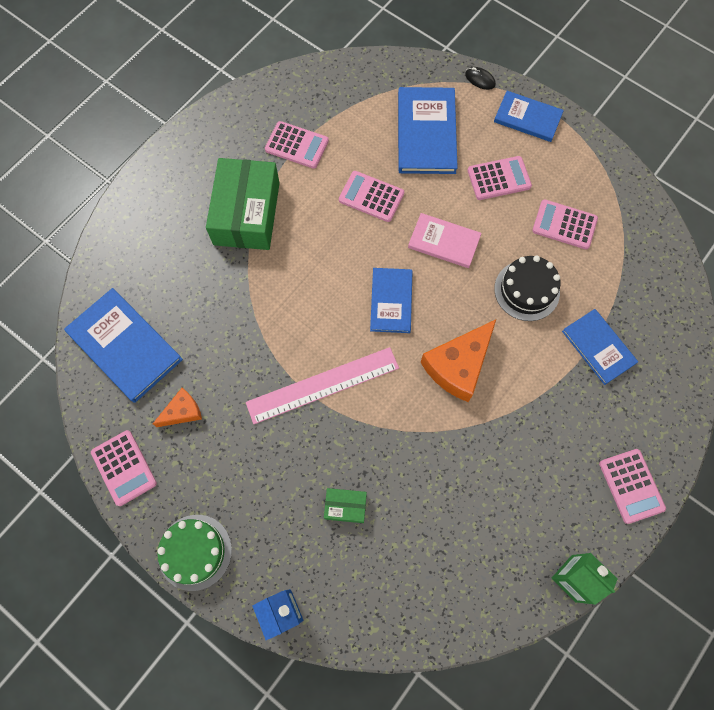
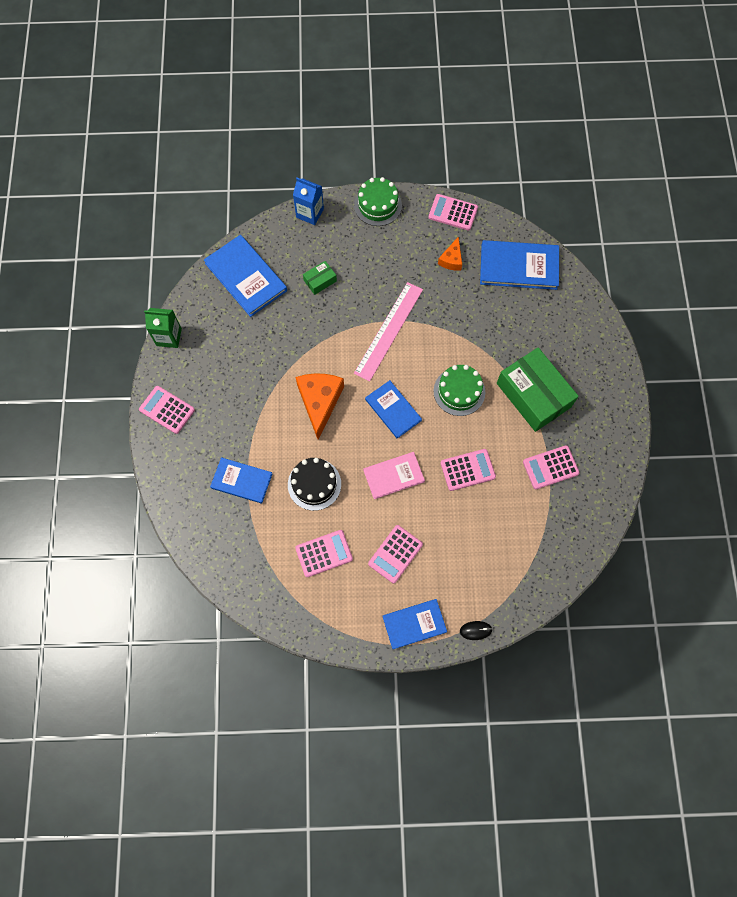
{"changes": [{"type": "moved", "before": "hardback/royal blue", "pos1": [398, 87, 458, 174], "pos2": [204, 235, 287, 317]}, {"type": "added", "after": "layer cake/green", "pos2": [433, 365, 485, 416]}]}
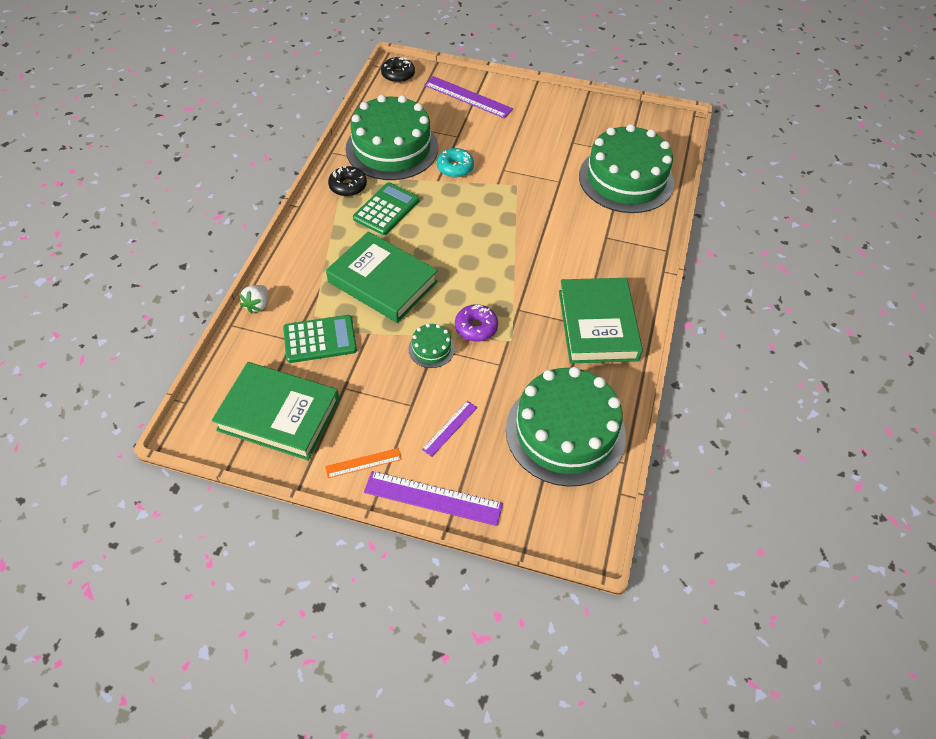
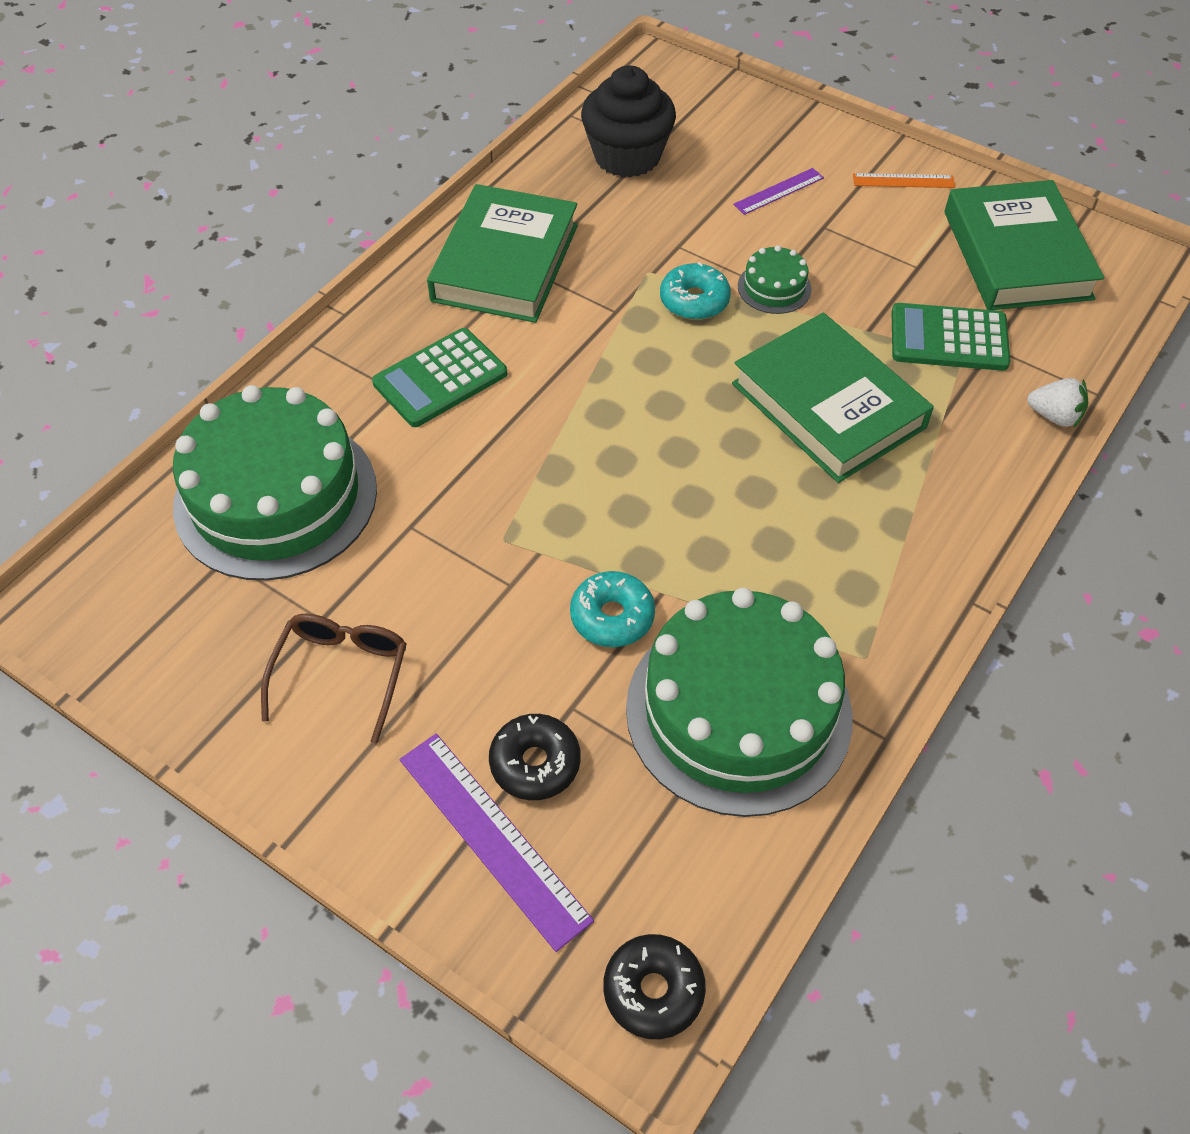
{"changes": [{"type": "moved", "before": "doughnut/jet-black", "pos1": [328, 166, 367, 197], "pos2": [489, 714, 581, 800]}, {"type": "moved", "before": "calculator/green", "pos1": [353, 182, 419, 235], "pos2": [372, 328, 507, 427]}, {"type": "turned", "before": "berry/pure white", "pos1": [239, 285, 268, 314], "pos2": [1027, 378, 1088, 428], "turn": 75}, {"type": "recoloured", "before": "doughnut/royal purple", "after": "doughnut/teal", "pos1": [455, 304, 498, 342], "pos2": [660, 262, 731, 320]}, {"type": "turned", "before": "hardback/green", "pos1": [212, 362, 340, 460], "pos2": [945, 180, 1104, 310], "turn": 45}, {"type": "replaced", "before": "layer cake/green", "after": "cupcake/jet-black", "pos1": [506, 367, 626, 487], "pos2": [581, 65, 676, 177]}, {"type": "removed", "before": "ruler/royal purple", "pos1": [364, 471, 503, 526]}, {"type": "added", "after": "glasses/brown", "pos2": [261, 613, 407, 744]}]}
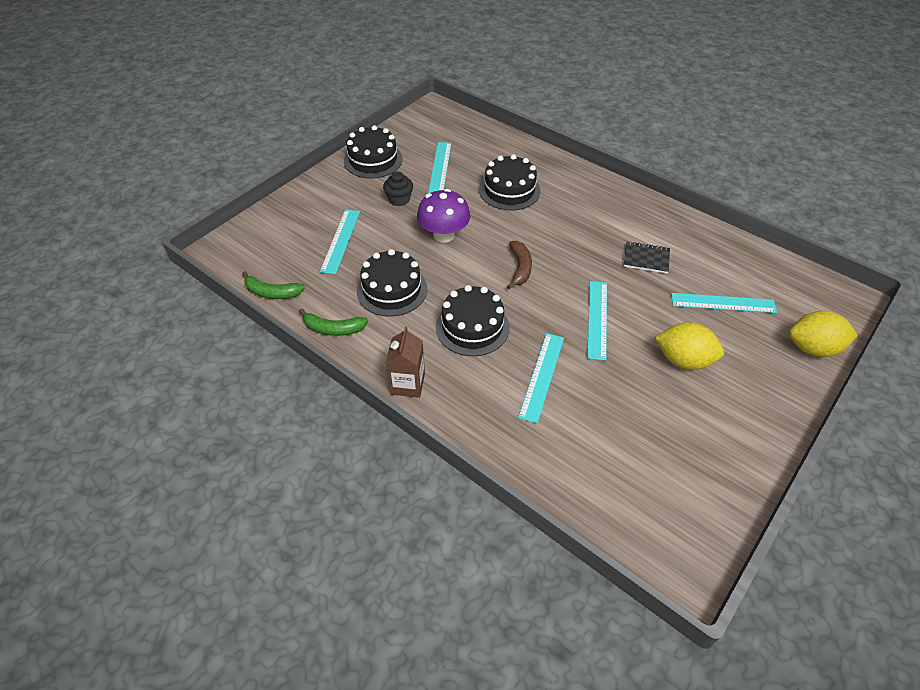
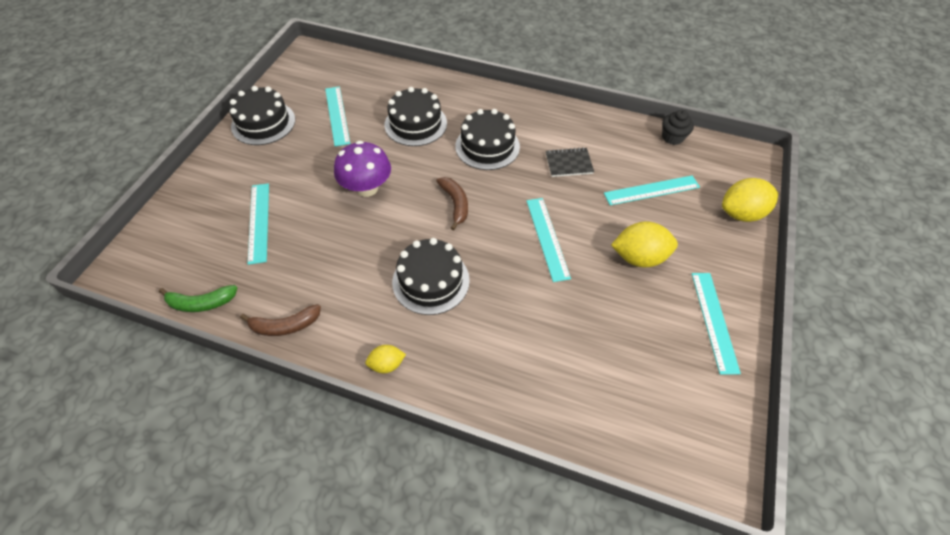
{"changes": [{"type": "moved", "before": "cupcake/jet-black", "pos1": [383, 171, 413, 206], "pos2": [662, 110, 694, 145]}, {"type": "moved", "before": "layer cake/jet-black", "pos1": [357, 249, 427, 317], "pos2": [455, 109, 520, 170]}, {"type": "recoloured", "before": "banana/green", "after": "banana/brown", "pos1": [299, 308, 368, 336], "pos2": [240, 304, 321, 336]}, {"type": "replaced", "before": "milk carton/brown", "after": "lemon/bright yellow", "pos1": [386, 327, 425, 398], "pos2": [365, 345, 406, 373]}, {"type": "moved", "before": "ruler/teal", "pos1": [518, 333, 564, 423], "pos2": [692, 273, 741, 375]}]}
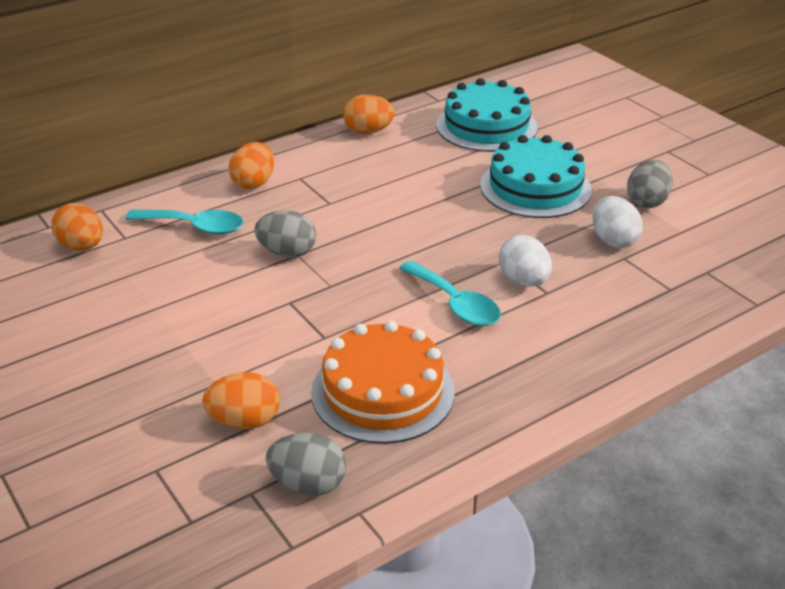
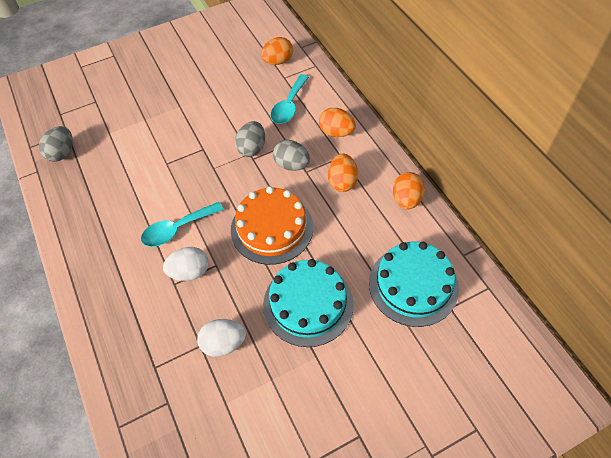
{"changes": [{"type": "moved", "before": "toy egg/ash-grey", "pos1": [627, 160, 673, 208], "pos2": [273, 140, 310, 171]}, {"type": "moved", "before": "layer cake/orange-coloured", "pos1": [311, 321, 455, 444], "pos2": [231, 186, 313, 265]}, {"type": "moved", "before": "toy egg/orange-coloured", "pos1": [202, 372, 280, 429], "pos2": [328, 154, 358, 192]}]}
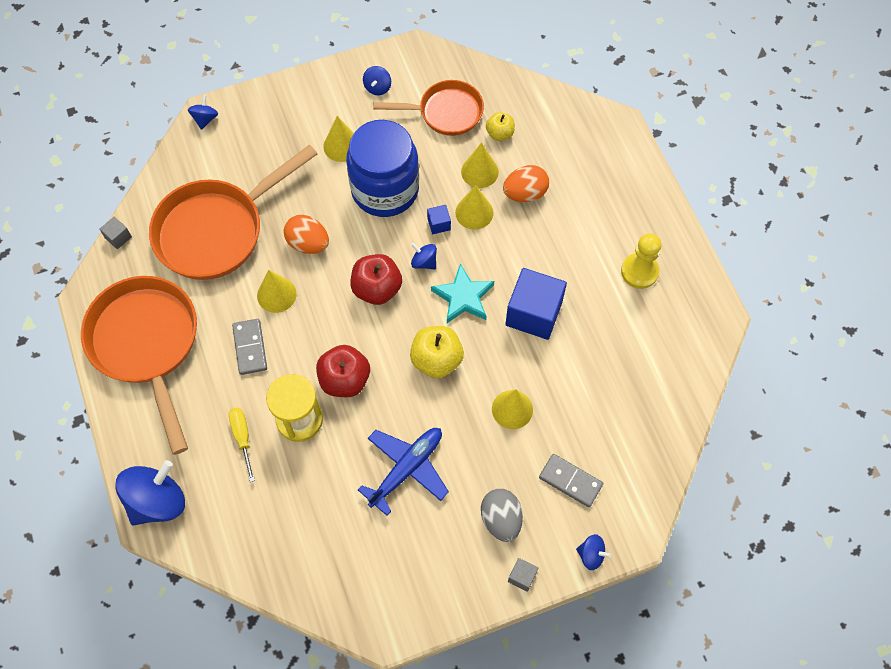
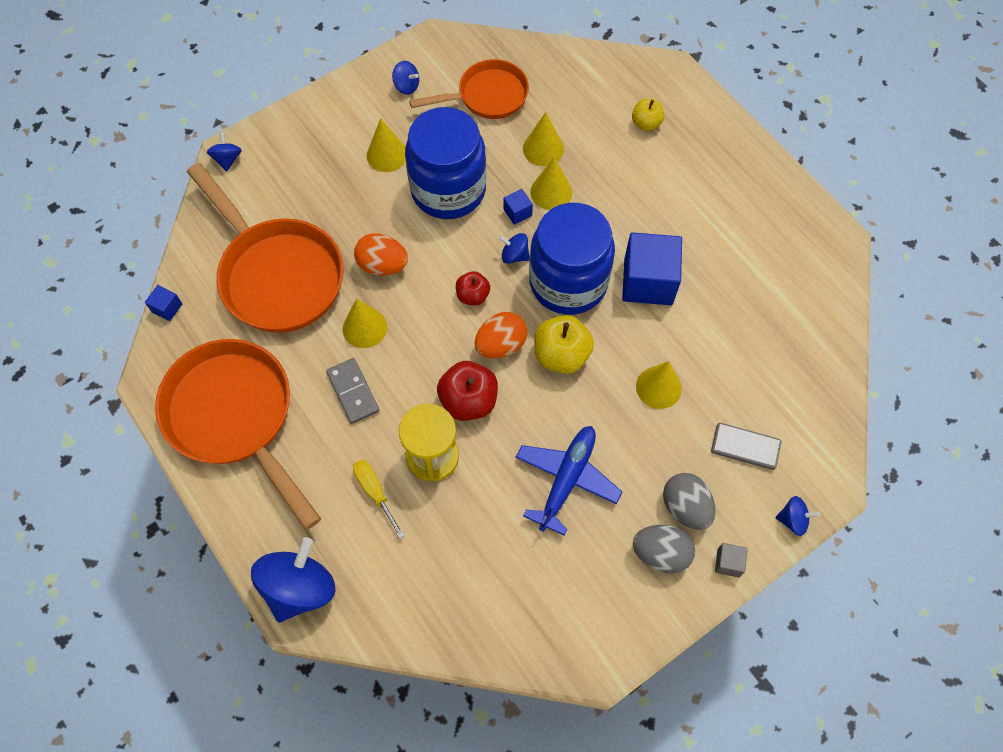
{"changes": [{"type": "turned", "before": "spinning top/royal blue", "pos1": [363, 66, 391, 95], "pos2": [392, 61, 419, 95], "turn": -60}, {"type": "moved", "before": "toy apple/bright yellow", "pos1": [486, 112, 515, 141], "pos2": [632, 99, 664, 131]}, {"type": "turned", "before": "skillet/orange-coloured", "pos1": [149, 144, 317, 280], "pos2": [187, 163, 343, 333], "turn": -75}, {"type": "moved", "before": "toy egg/orange-coloured", "pos1": [503, 165, 549, 202], "pos2": [475, 312, 527, 358]}, {"type": "recoloured", "before": "cube/ash-grey", "after": "cube/royal blue", "pos1": [99, 217, 132, 249], "pos2": [145, 285, 182, 321]}, {"type": "removed", "before": "pawn/bright yellow", "pos1": [621, 233, 661, 289]}, {"type": "resized", "before": "toy apple/scarlet", "pos1": [350, 254, 402, 305], "pos2": [456, 271, 490, 305], "scale": 0.6}, {"type": "replaced", "before": "star shape/teal", "after": "jam jar/royal blue", "pos1": [431, 263, 494, 323], "pos2": [529, 203, 615, 315]}, {"type": "added", "after": "toy egg/ash-grey", "pos2": [633, 525, 695, 573]}]}
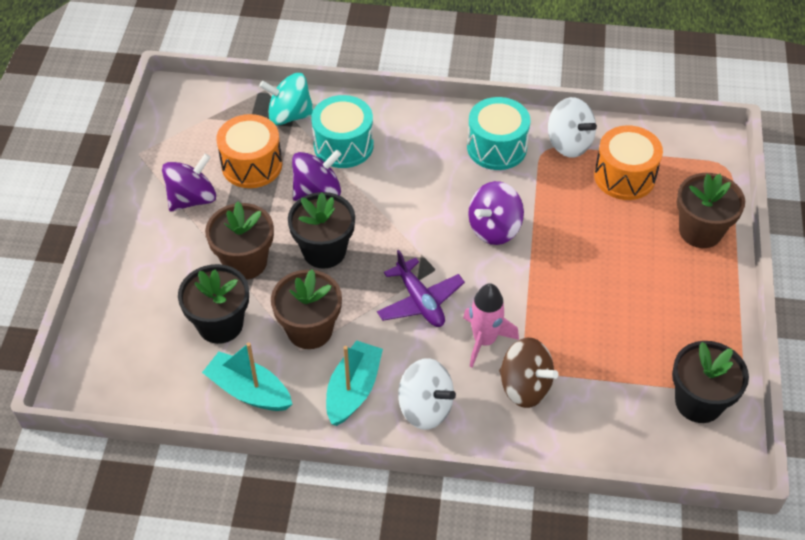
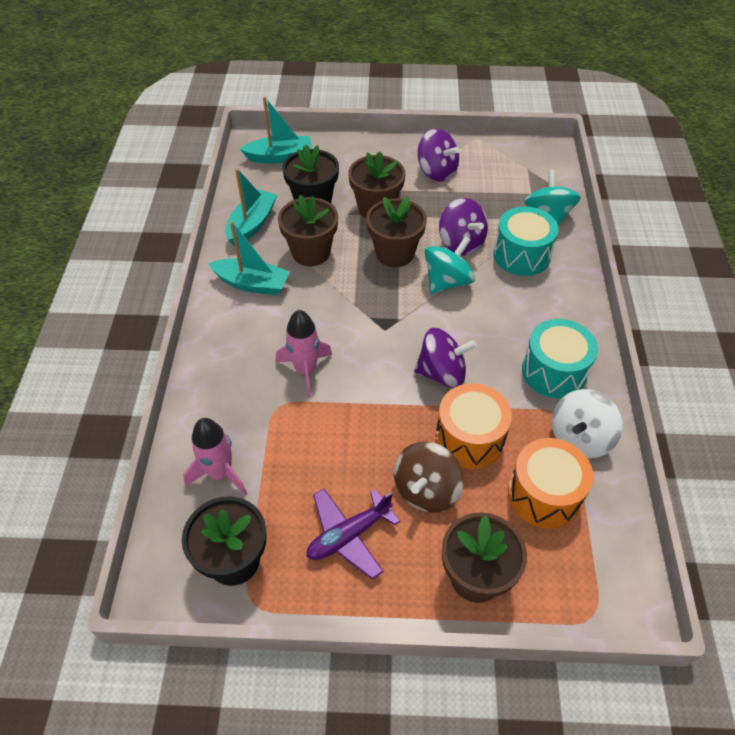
{"changes": [{"type": "moved", "before": "snare drum/orange-coloured", "pos1": [216, 114, 282, 188], "pos2": [436, 383, 512, 469]}, {"type": "turned", "before": "spinning top/royal purple", "pos1": [468, 181, 524, 245], "pos2": [414, 328, 477, 388], "turn": 135}, {"type": "recoloured", "before": "plant pot/jet-black", "after": "plant pot/brown", "pos1": [288, 192, 355, 269], "pos2": [366, 196, 427, 267]}, {"type": "moved", "before": "aeroplane/royal purple", "pos1": [377, 250, 465, 327], "pos2": [307, 488, 400, 579]}, {"type": "moved", "before": "spinning top/brown", "pos1": [499, 338, 559, 408], "pos2": [394, 441, 464, 513]}, {"type": "removed", "before": "spinning top/pure white", "pos1": [398, 358, 456, 430]}, {"type": "added", "after": "boat/teal", "pos2": [240, 96, 312, 164]}, {"type": "added", "after": "spinning top/teal", "pos2": [425, 236, 475, 294]}, {"type": "added", "after": "rocket/rosy", "pos2": [183, 418, 247, 495]}]}
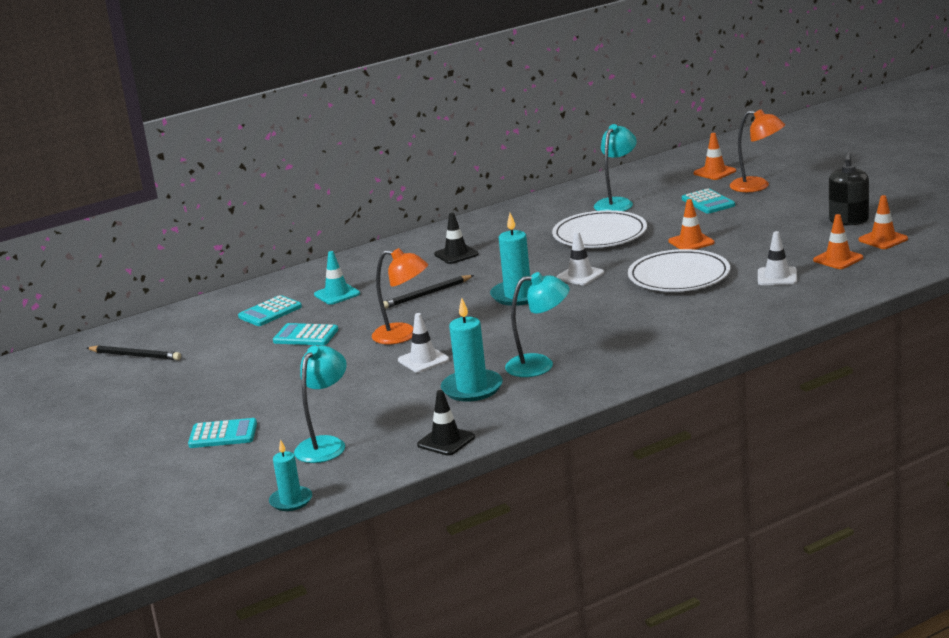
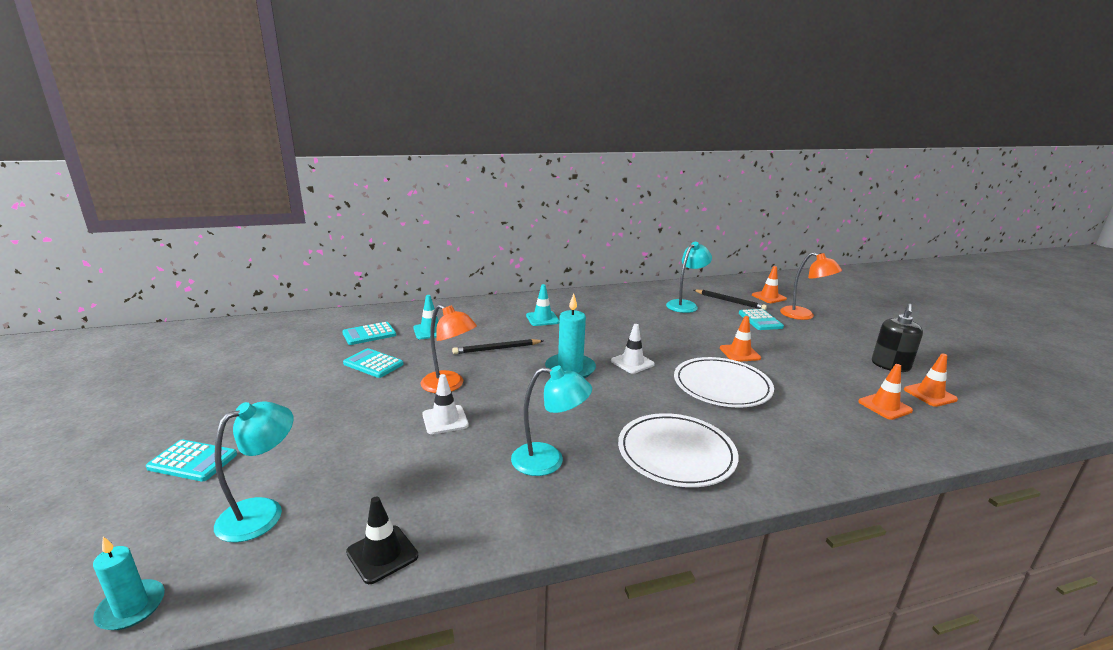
{"changes": [{"type": "moved", "before": "flat dish/pure white", "pos1": [552, 210, 647, 248], "pos2": [618, 413, 738, 487]}, {"type": "recoloured", "before": "safety cone/jet-black", "after": "safety cone/teal", "pos1": [434, 212, 479, 264], "pos2": [526, 284, 559, 326]}, {"type": "removed", "before": "safety cone/pure white", "pos1": [758, 231, 797, 285]}, {"type": "removed", "before": "candle/teal", "pos1": [441, 298, 503, 402]}, {"type": "moved", "before": "lead pencil/jet-black", "pos1": [87, 345, 181, 360], "pos2": [694, 290, 767, 310]}]}
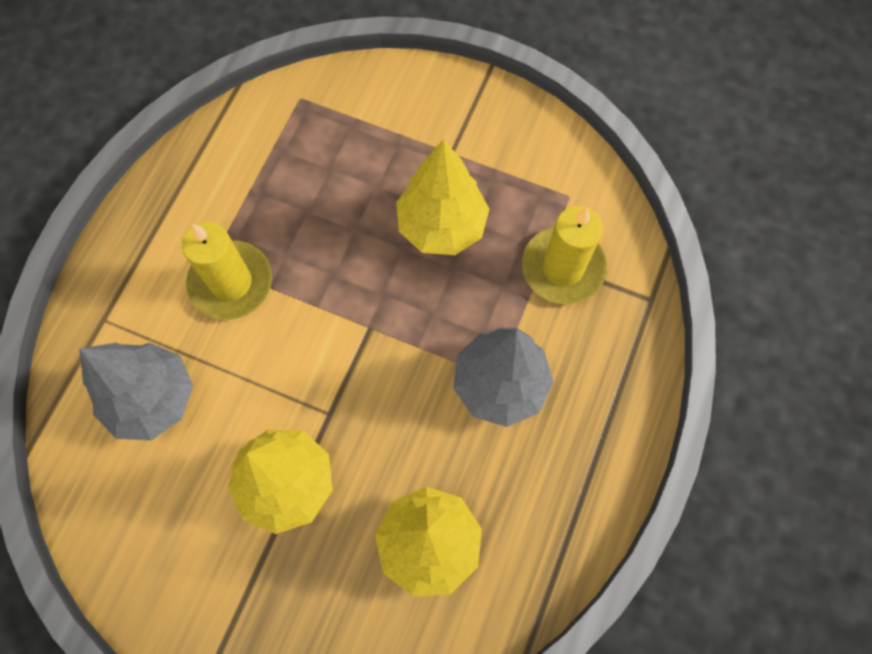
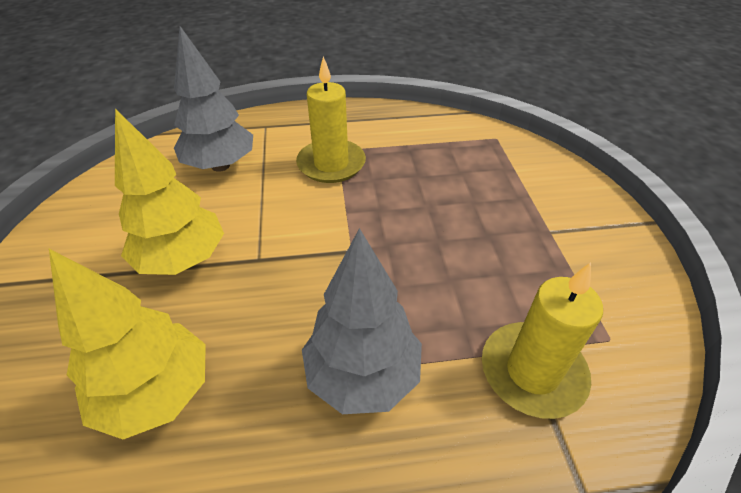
{"changes": [{"type": "removed", "before": "toy tree/bright yellow", "pos1": [396, 139, 489, 255]}]}
